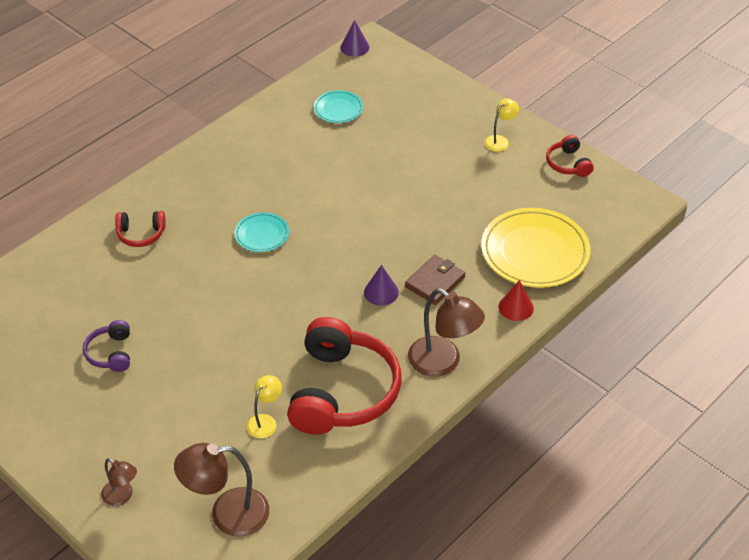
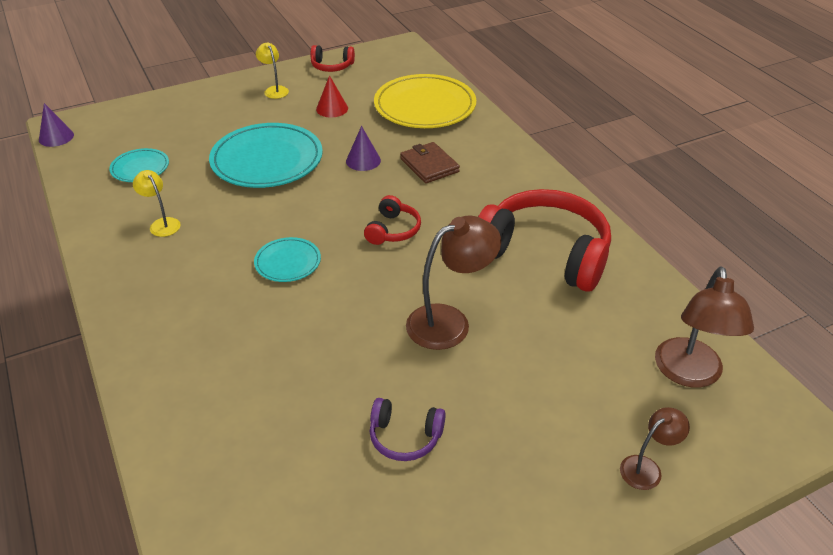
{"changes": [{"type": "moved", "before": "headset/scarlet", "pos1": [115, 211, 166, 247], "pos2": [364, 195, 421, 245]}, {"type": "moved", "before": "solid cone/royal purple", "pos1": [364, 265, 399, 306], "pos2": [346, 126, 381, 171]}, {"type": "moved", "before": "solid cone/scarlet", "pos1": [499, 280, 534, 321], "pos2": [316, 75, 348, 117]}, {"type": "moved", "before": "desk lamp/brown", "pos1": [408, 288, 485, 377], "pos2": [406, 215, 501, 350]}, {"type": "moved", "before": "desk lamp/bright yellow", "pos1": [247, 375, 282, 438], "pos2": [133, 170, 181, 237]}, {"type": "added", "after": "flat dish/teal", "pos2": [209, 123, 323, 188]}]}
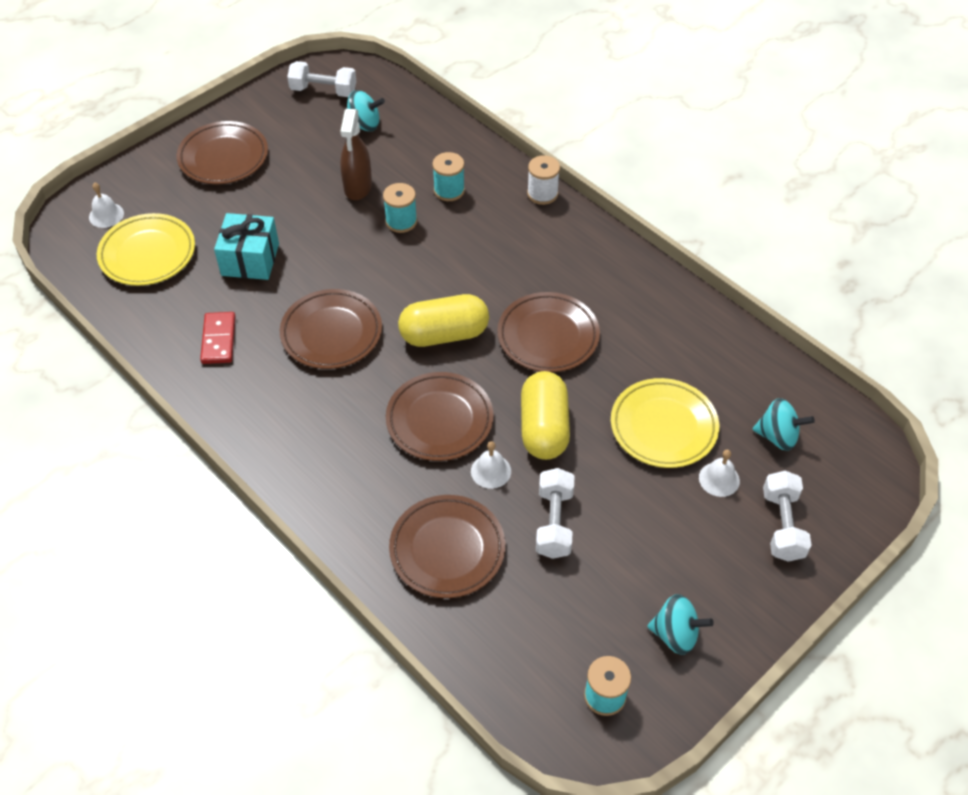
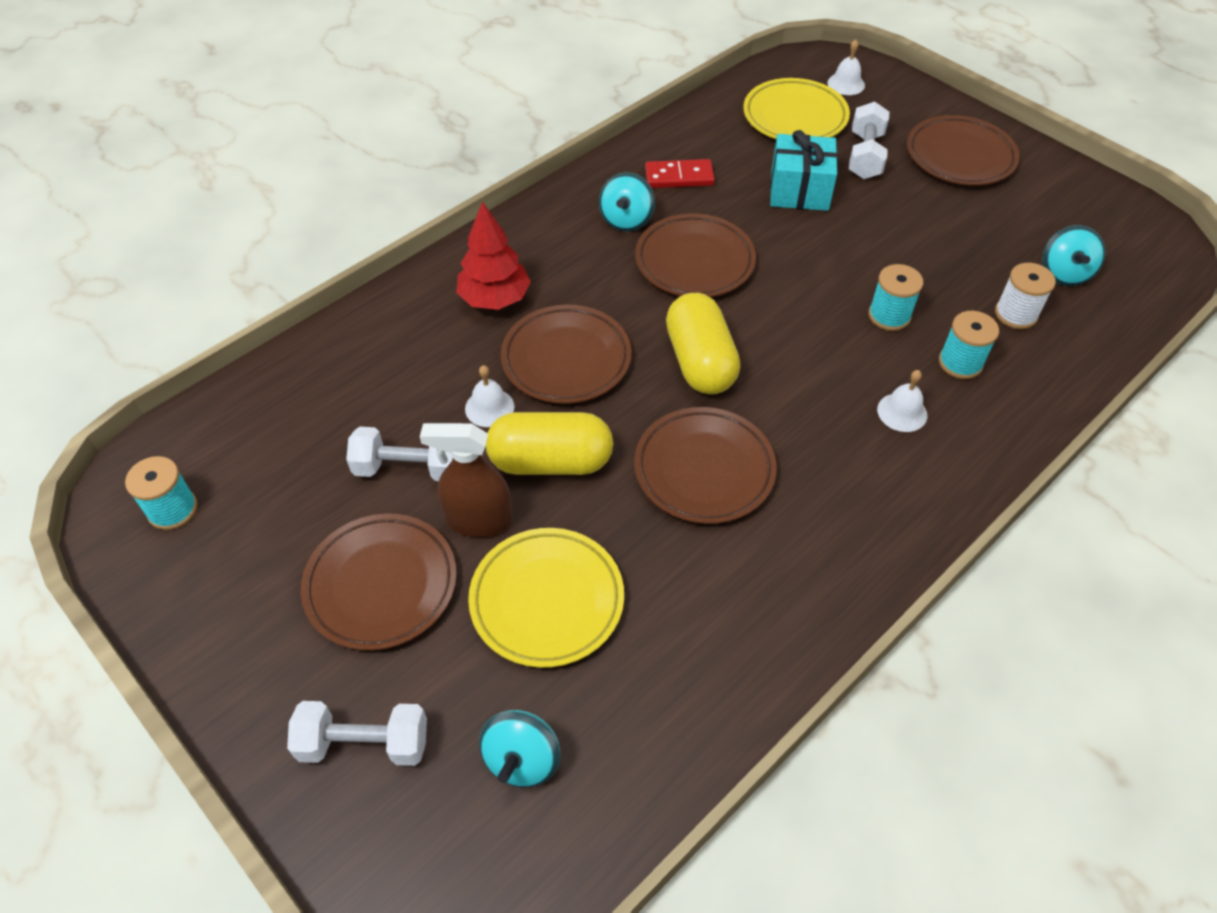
{"changes": [{"type": "moved", "before": "free weight/pure white", "pos1": [287, 61, 356, 97], "pos2": [849, 102, 889, 179]}, {"type": "moved", "before": "spray cleaner/brown", "pos1": [340, 109, 372, 200], "pos2": [420, 423, 512, 537]}, {"type": "moved", "before": "bobbin/pure white", "pos1": [527, 155, 560, 205], "pos2": [995, 263, 1056, 329]}, {"type": "moved", "before": "school bell/pure white", "pos1": [699, 450, 740, 497], "pos2": [877, 370, 927, 432]}, {"type": "moved", "before": "flat dish/brown", "pos1": [389, 495, 505, 598], "pos2": [301, 514, 457, 651]}, {"type": "moved", "before": "spinning top/teal", "pos1": [647, 594, 714, 655], "pos2": [599, 173, 655, 232]}, {"type": "added", "after": "toy tree/scarlet", "pos2": [456, 201, 531, 310]}]}
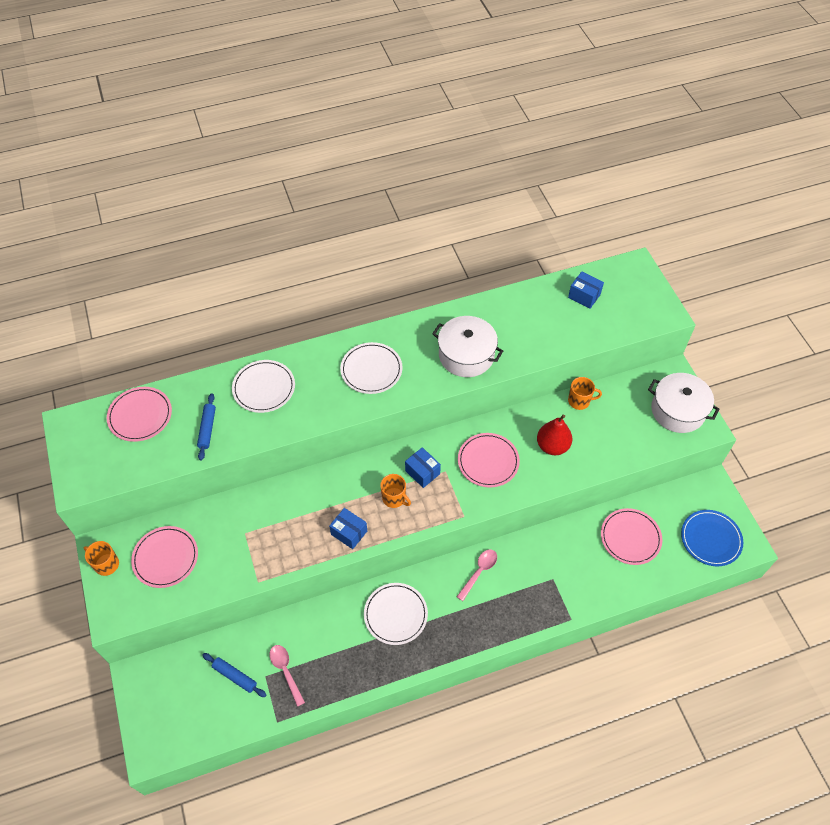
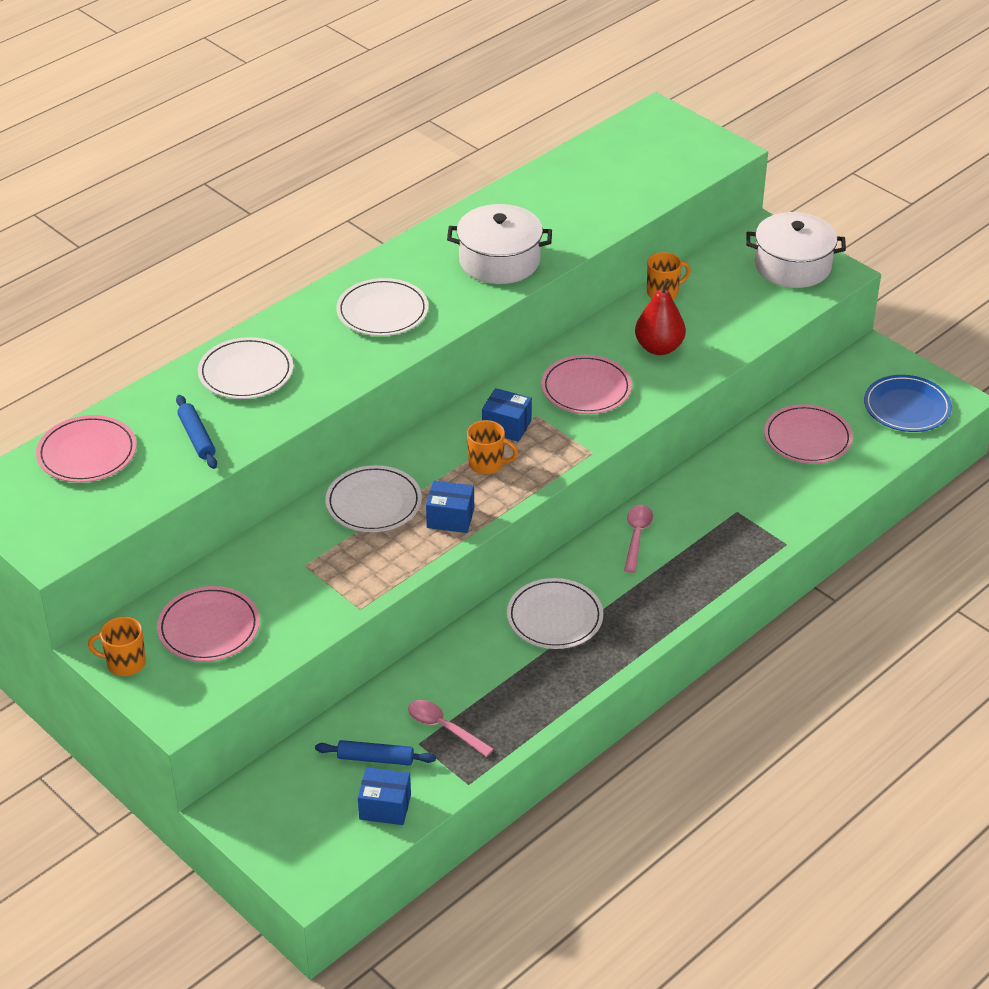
{"changes": [{"type": "moved", "before": "box/royal blue", "pos1": [568, 271, 604, 309], "pos2": [358, 767, 411, 825]}, {"type": "added", "after": "flat dish/pure white", "pos2": [325, 465, 422, 532]}]}
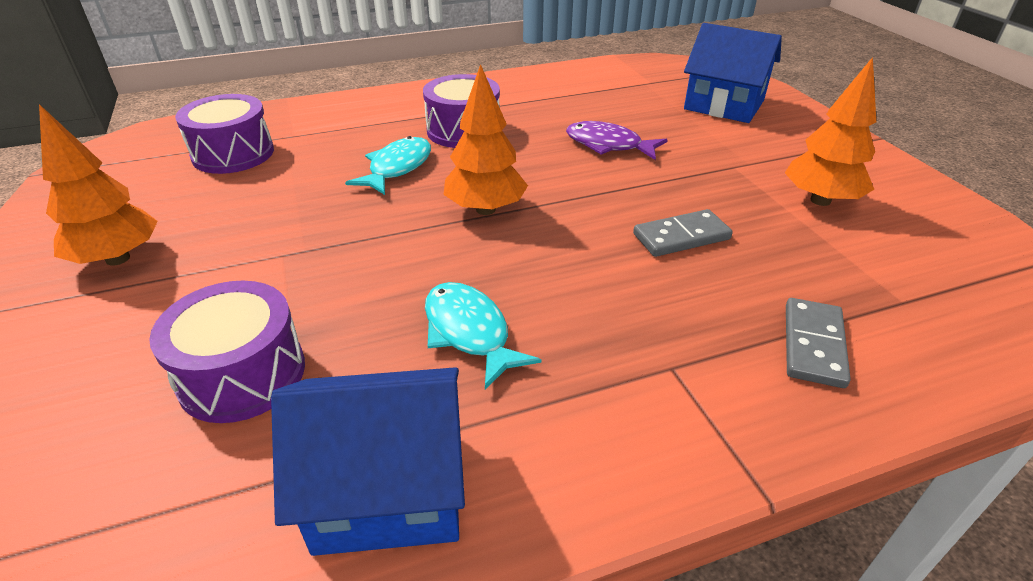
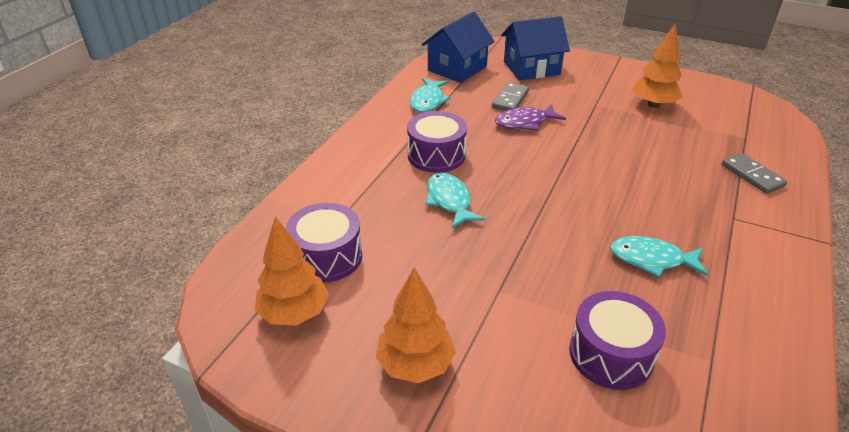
{"changes": [{"type": "moved", "before": "toy tree/orange-coloured", "pos1": [443, 64, 528, 215], "pos2": [255, 217, 329, 325]}, {"type": "moved", "before": "domino piece/ash-grey", "pos1": [633, 209, 733, 257], "pos2": [492, 82, 529, 111]}, {"type": "moved", "before": "cottage/royal blue", "pos1": [271, 367, 465, 556], "pos2": [422, 12, 495, 83]}, {"type": "added", "after": "fish figure/teal", "pos2": [410, 78, 450, 112]}]}
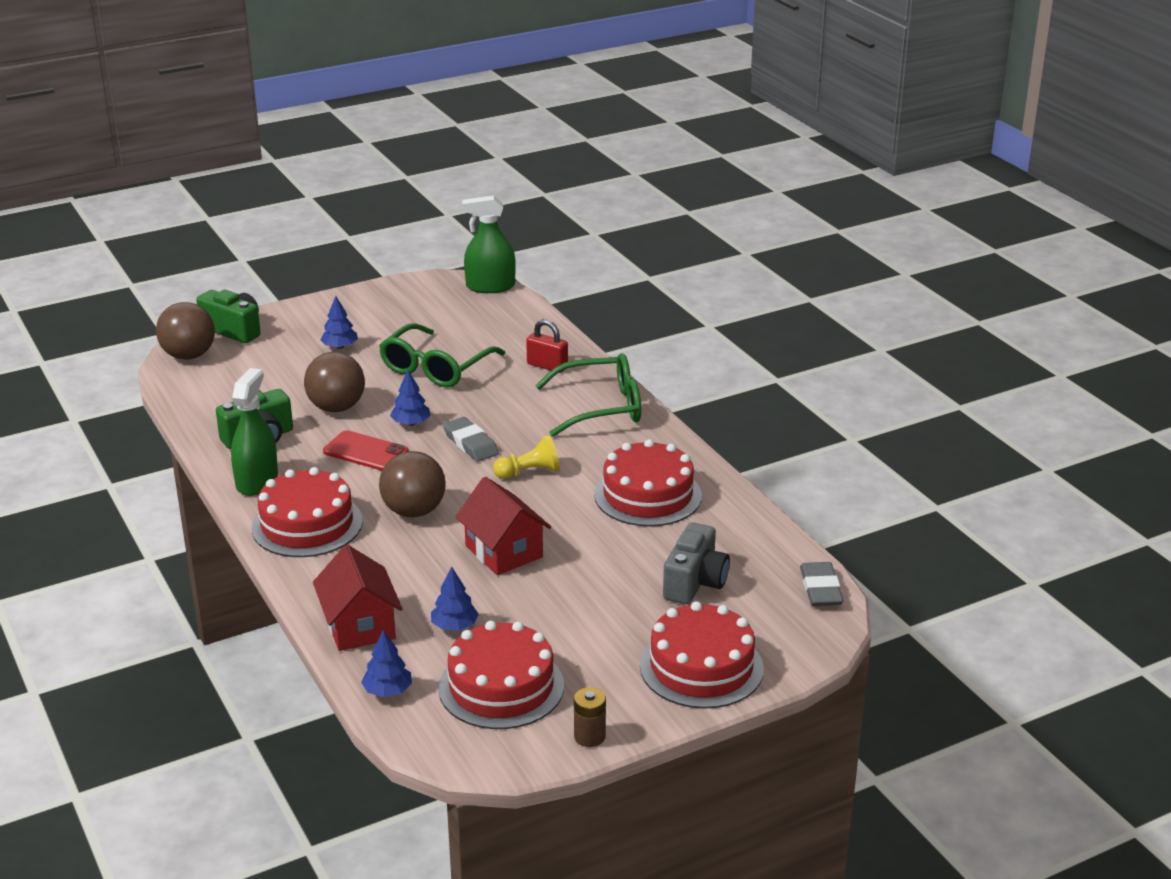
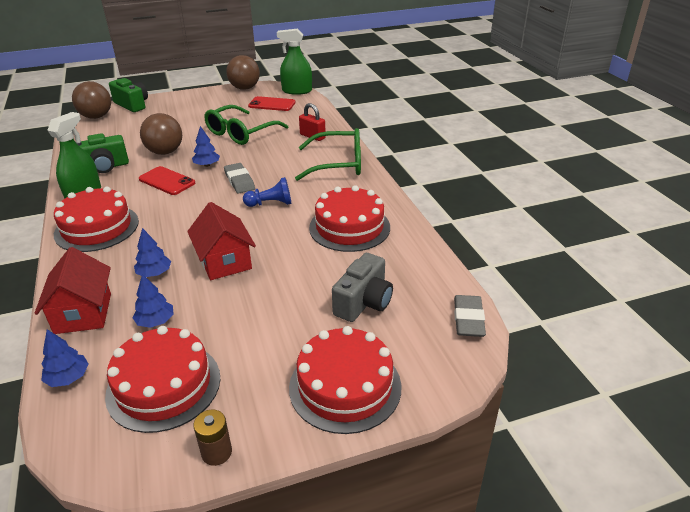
{"changes": [{"type": "moved", "before": "toy tree/royal blue", "pos1": [320, 296, 358, 349], "pos2": [134, 228, 171, 277]}, {"type": "recoloured", "before": "pawn/bright yellow", "after": "pawn/royal blue", "pos1": [493, 435, 560, 479], "pos2": [243, 177, 291, 207]}, {"type": "moved", "before": "play ball/brown", "pos1": [379, 451, 446, 517], "pos2": [226, 55, 260, 90]}, {"type": "added", "after": "mobile phone/scarlet", "pos2": [248, 96, 295, 111]}]}
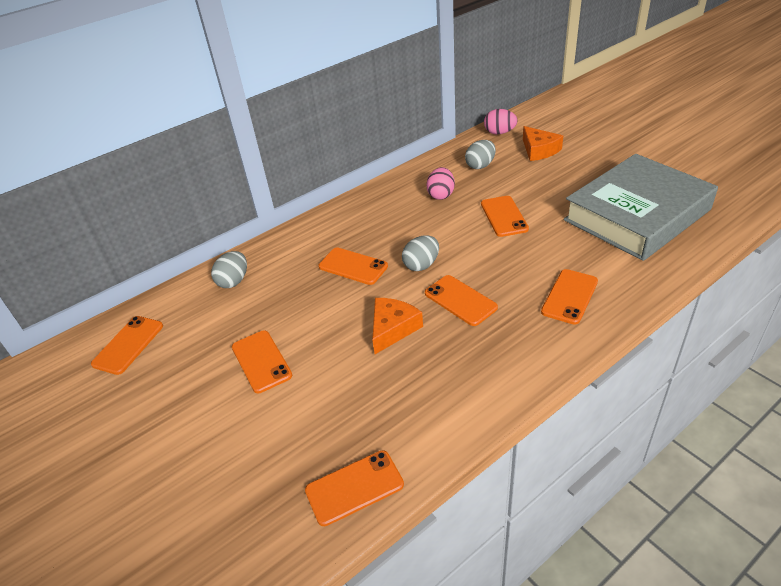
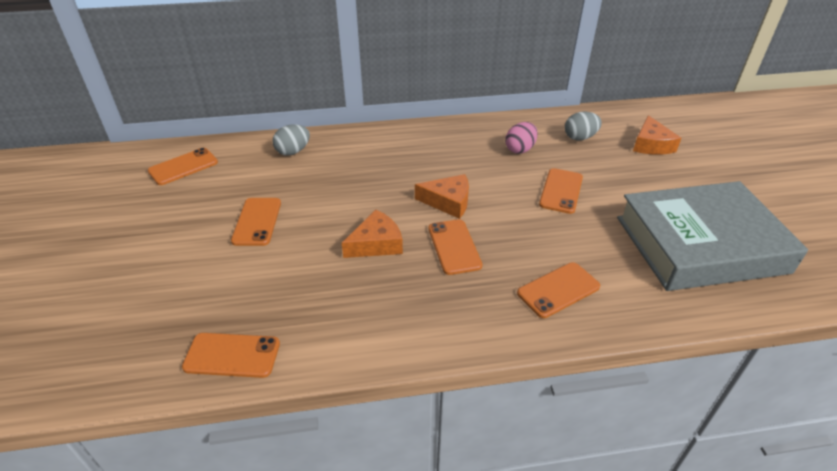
{"changes": [{"type": "removed", "before": "toy egg/rosy", "pos1": [484, 109, 518, 134]}, {"type": "replaced", "before": "toy egg/ash-grey", "after": "cheese/orange-coloured", "pos1": [402, 235, 439, 271], "pos2": [415, 174, 469, 219]}, {"type": "removed", "before": "mobile phone/orange-coloured", "pos1": [319, 248, 388, 285]}]}
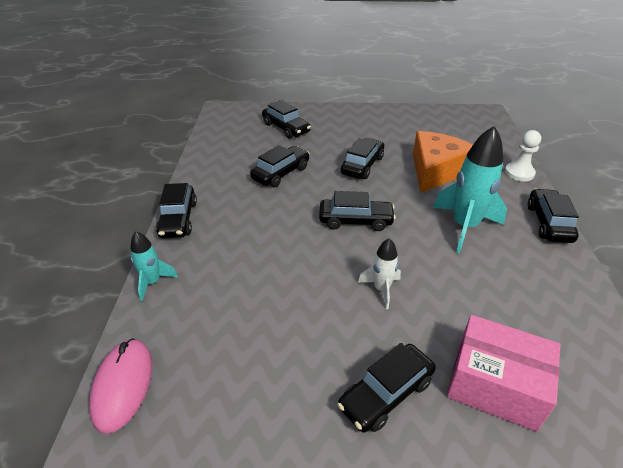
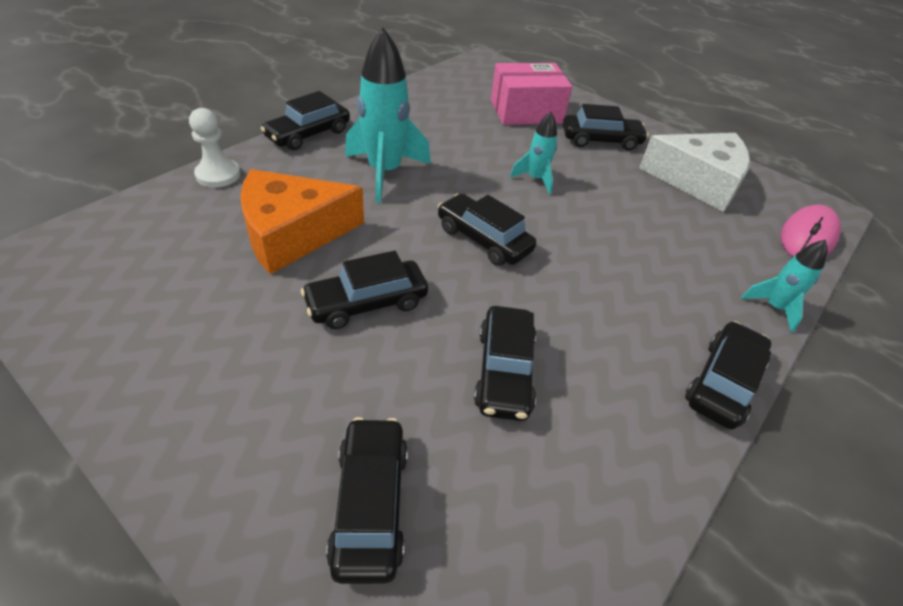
{"changes": [{"type": "turned", "before": "toy car/jet-black", "pos1": [250, 145, 310, 187], "pos2": [474, 306, 536, 421], "turn": -75}, {"type": "recoloured", "before": "rocket/pure white", "after": "rocket/teal", "pos1": [358, 238, 401, 309], "pos2": [510, 112, 557, 194]}, {"type": "turned", "before": "box/rosy", "pos1": [447, 315, 561, 432], "pos2": [491, 63, 572, 125], "turn": -75}, {"type": "added", "after": "cheese/pure white", "pos2": [639, 133, 750, 212]}]}
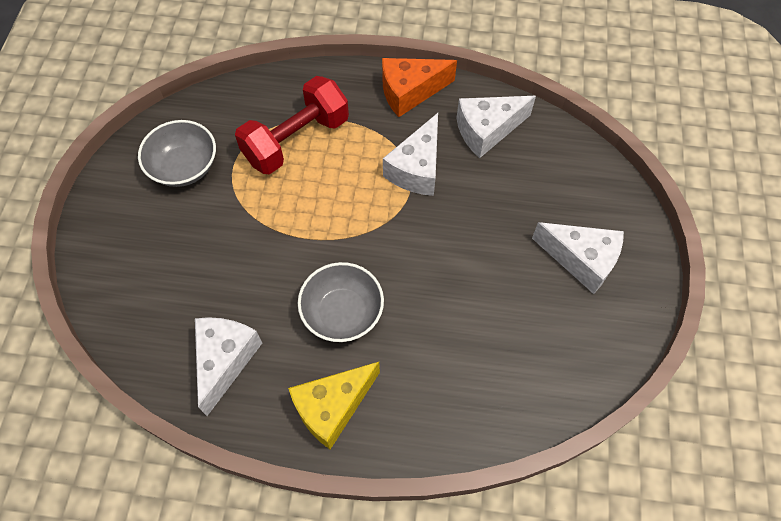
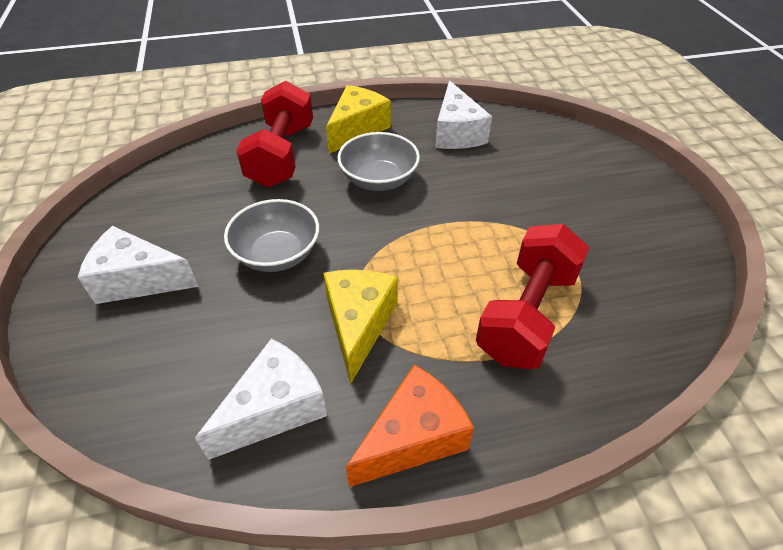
{"changes": [{"type": "recoloured", "before": "cheese/pure white", "after": "cheese/bright yellow", "pos1": [383, 113, 438, 196], "pos2": [323, 270, 398, 384]}, {"type": "moved", "before": "deep dish/ash-grey", "pos1": [138, 120, 216, 187], "pos2": [224, 199, 319, 272]}, {"type": "added", "after": "free weight/scarlet", "pos2": [236, 81, 313, 187]}]}
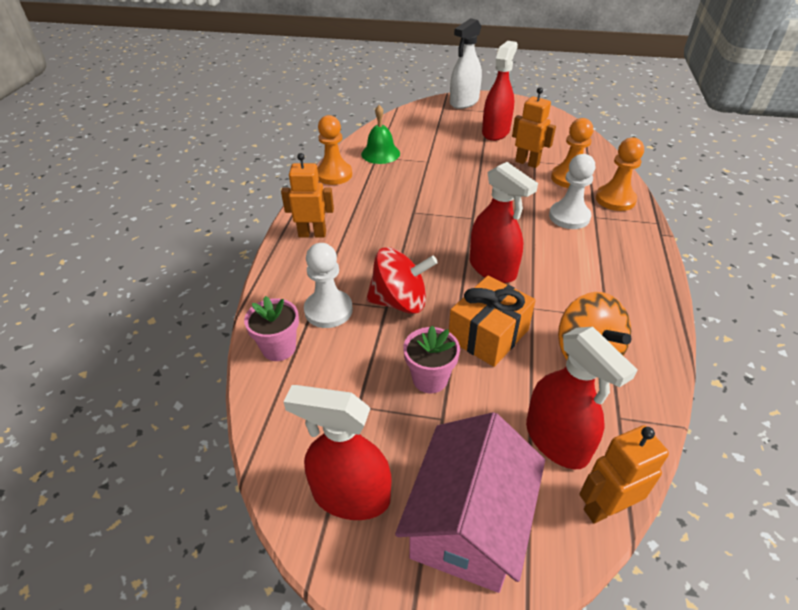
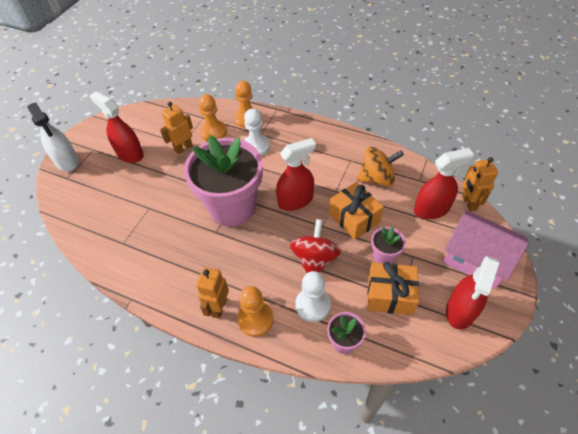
{"changes": [{"type": "removed", "before": "school bell/green", "pos1": [361, 105, 400, 164]}, {"type": "moved", "before": "pawn/orange-coloured", "pos1": [317, 115, 352, 185], "pos2": [237, 286, 274, 337]}, {"type": "added", "after": "plant pot/rosy", "pos2": [184, 135, 262, 227]}, {"type": "added", "after": "wrapped gift/orange-coloured", "pos2": [367, 262, 419, 315]}]}
